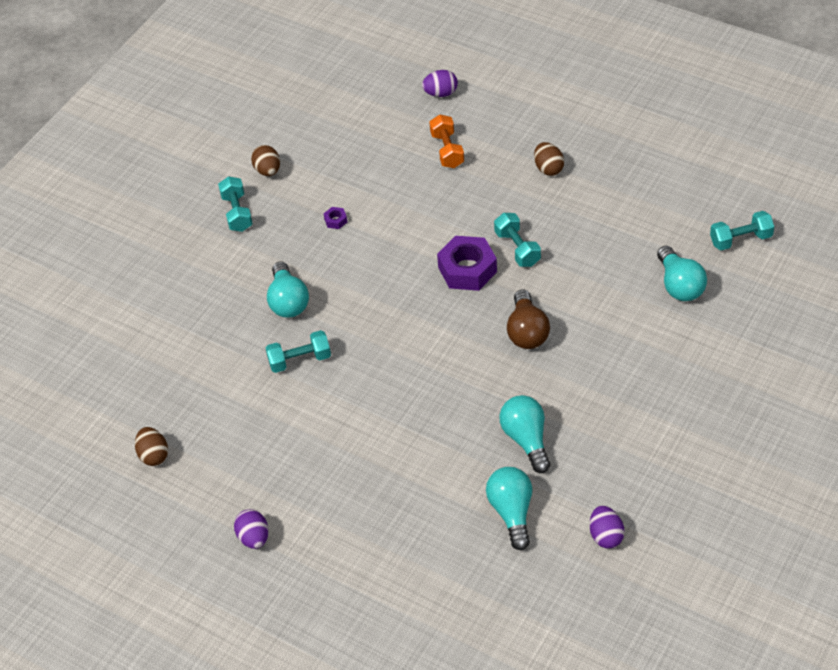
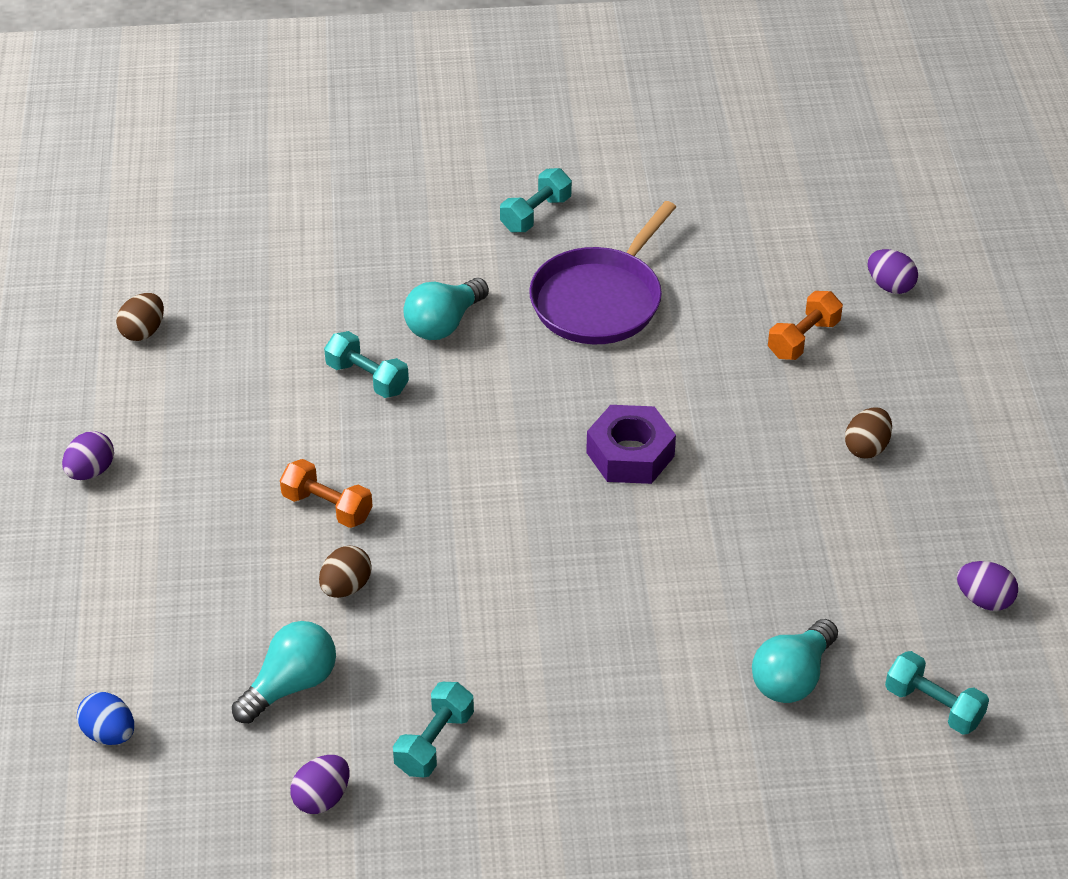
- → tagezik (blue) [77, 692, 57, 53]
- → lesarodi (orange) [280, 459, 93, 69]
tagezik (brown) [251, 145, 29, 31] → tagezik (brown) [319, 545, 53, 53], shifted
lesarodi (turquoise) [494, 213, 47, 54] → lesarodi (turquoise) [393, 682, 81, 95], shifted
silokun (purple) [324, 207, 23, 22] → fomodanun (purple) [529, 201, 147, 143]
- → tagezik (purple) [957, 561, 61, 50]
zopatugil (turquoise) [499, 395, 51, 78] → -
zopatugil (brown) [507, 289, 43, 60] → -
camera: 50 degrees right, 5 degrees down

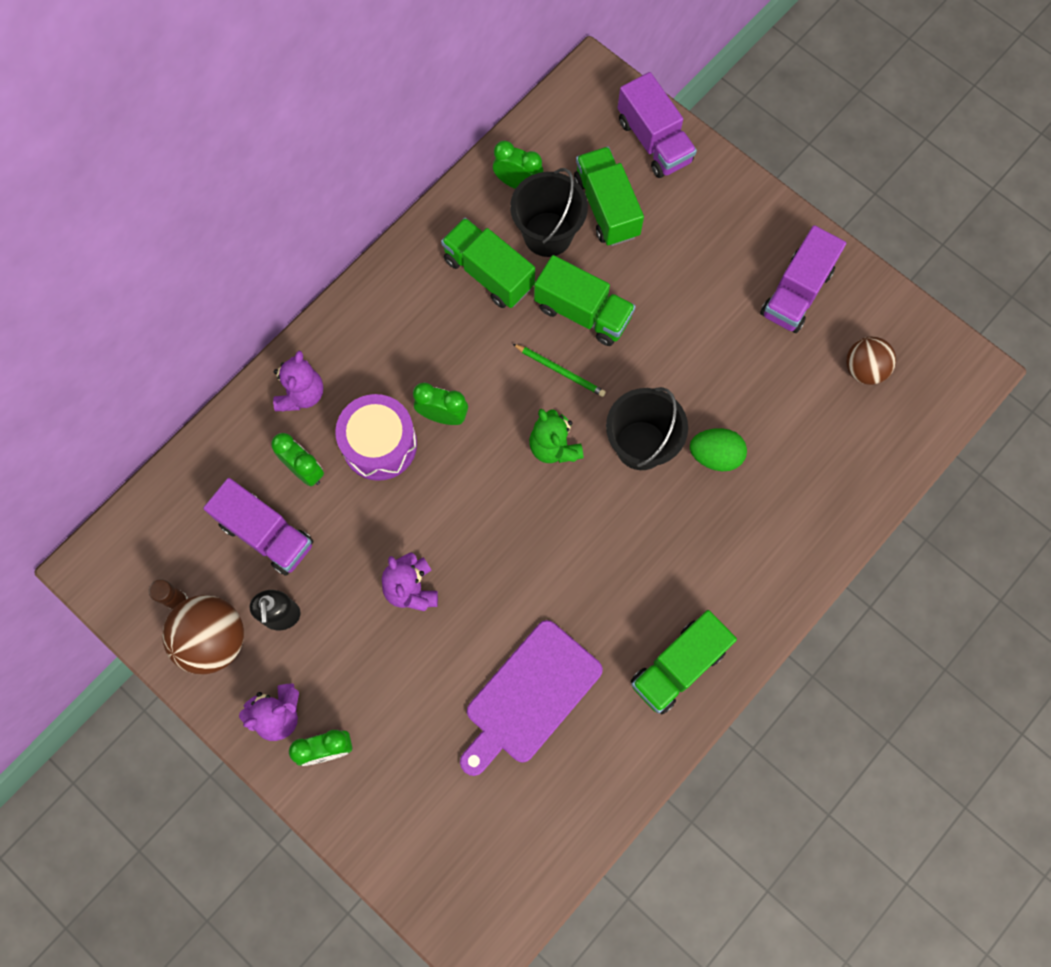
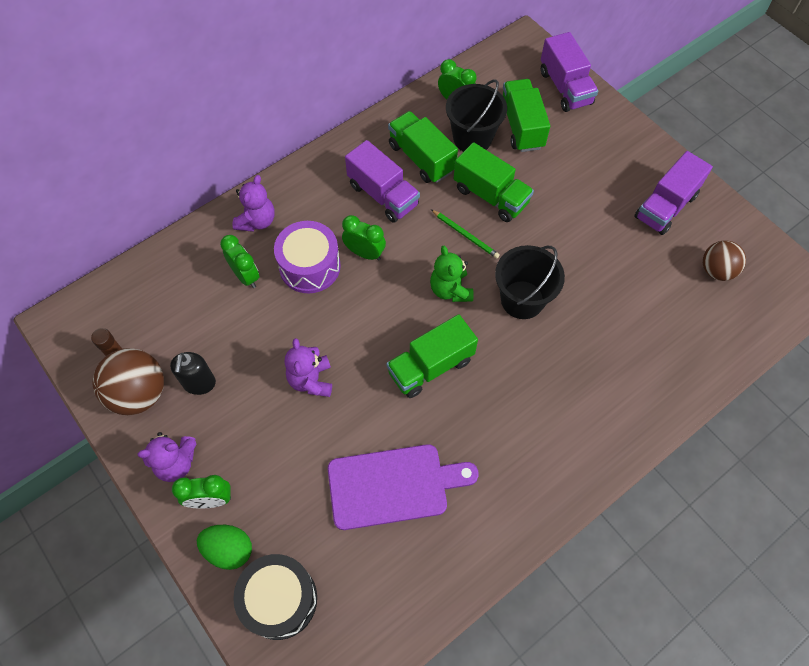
tagezik (green) [690, 428, 57, 43] → tagezik (green) [197, 525, 55, 45], shifted
- → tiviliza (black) [233, 554, 84, 86]
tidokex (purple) [460, 620, 143, 156] → tidokex (purple) [328, 444, 151, 86], 150 degrees counterclockwise
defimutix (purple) [203, 478, 110, 98] → defimutix (purple) [345, 140, 75, 83], shifted
defimutix (green) [631, 610, 106, 104] → defimutix (green) [386, 314, 92, 84], shifted
camera: 10 degrees right, 10 degrees down

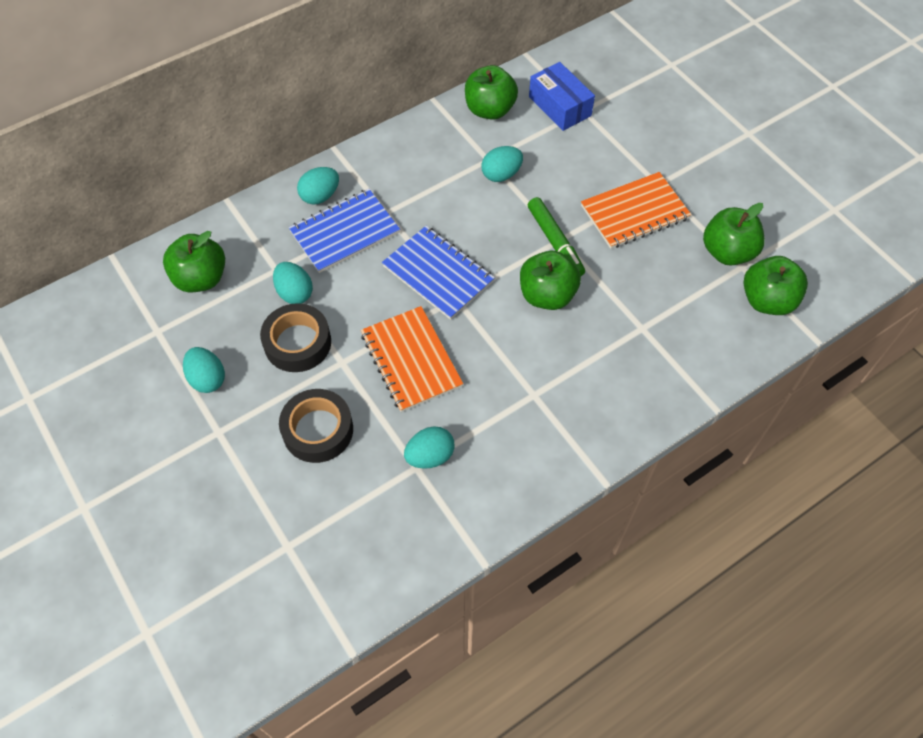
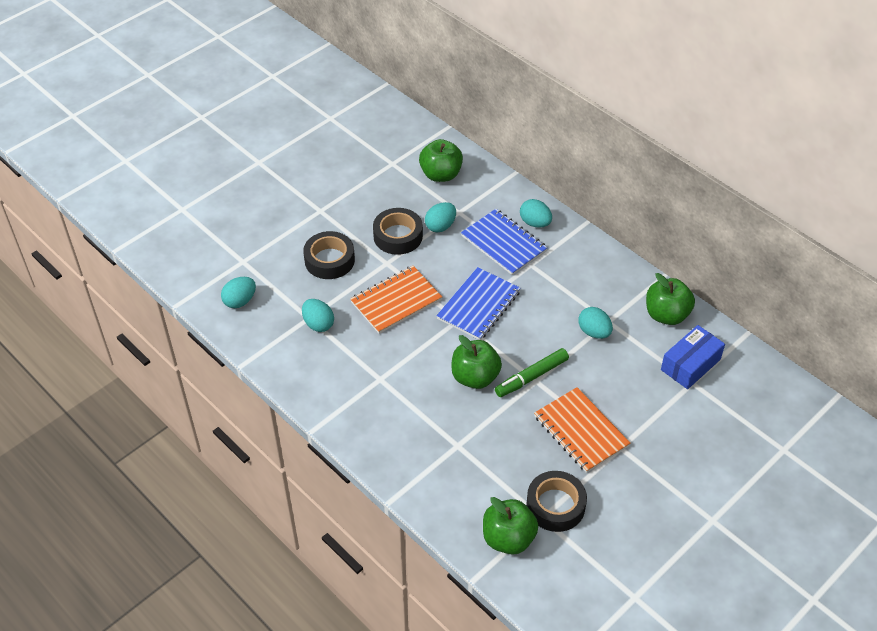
tagezik (turquoise) [183, 347, 42, 46] → tagezik (turquoise) [221, 277, 35, 31], shifted
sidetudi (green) [703, 203, 62, 63] → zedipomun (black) [526, 471, 61, 61]
camera: 80 degrees right, 10 degrees down

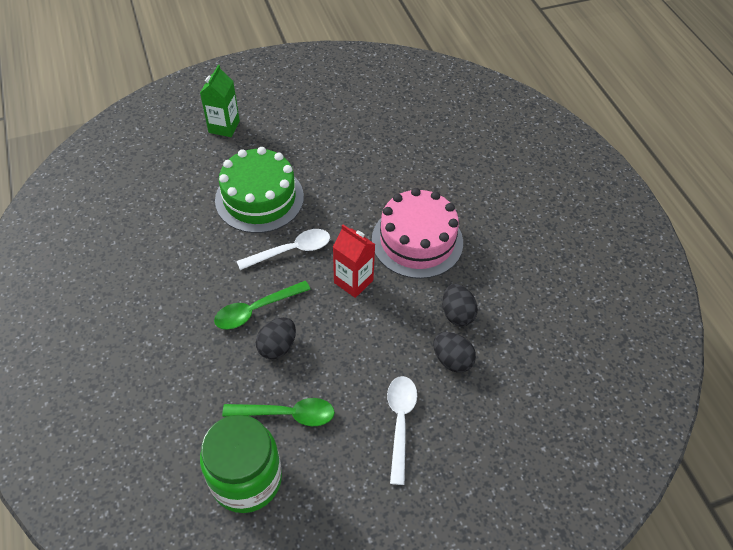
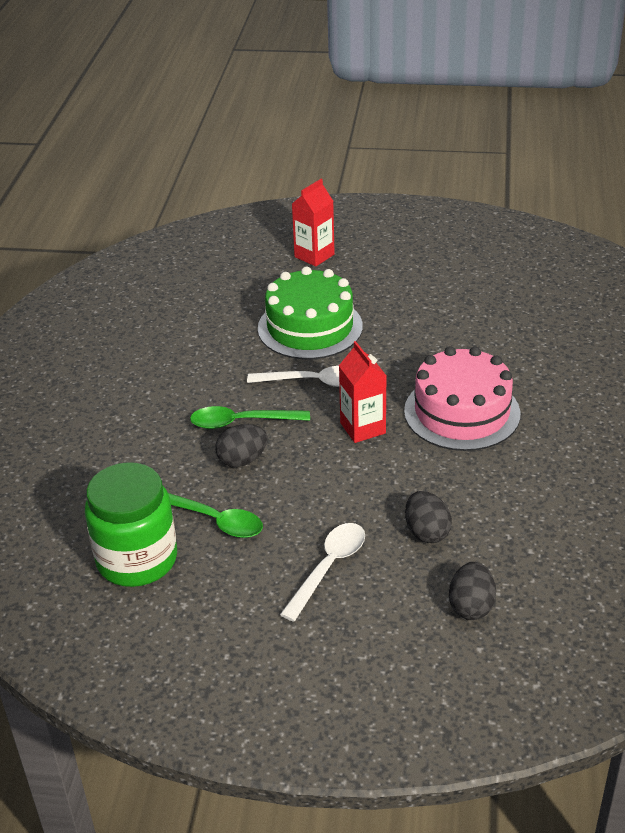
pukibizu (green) [200, 65, 40, 72] → pukibizu (red) [292, 179, 43, 88]
tagezik (black) [442, 284, 36, 42] → tagezik (black) [449, 562, 47, 58], shifted
camera: 30 degrees right, 15 degrees down

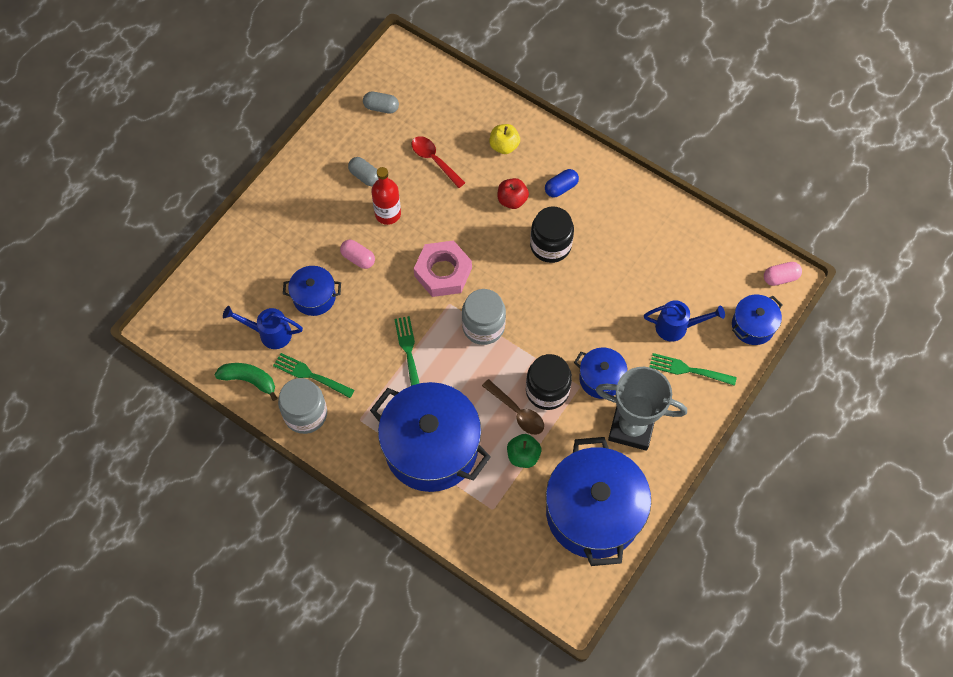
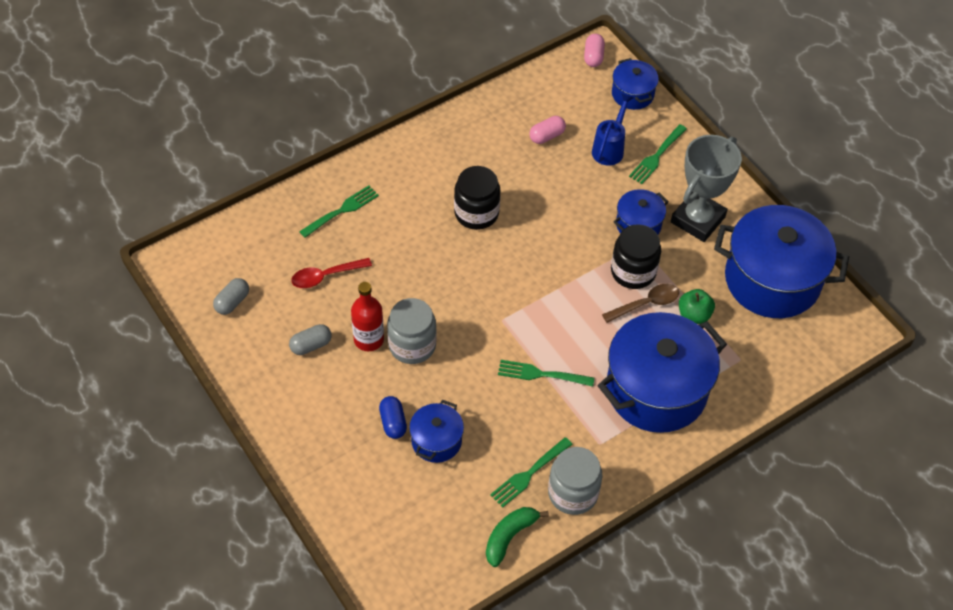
sidetudi (yellow) [490, 124, 30, 30] → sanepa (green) [299, 185, 80, 53]
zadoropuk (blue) [545, 169, 34, 28] → zadoropuk (blue) [379, 396, 28, 43], shifted
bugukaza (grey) [462, 289, 44, 56] → bugukaza (grey) [387, 298, 50, 66], shifted
zadoropuk (pink) [340, 240, 35, 29] → zadoropuk (pink) [529, 116, 37, 28], shifted
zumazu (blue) [223, 306, 80, 43] → -
silokun (pink) [414, 240, 58, 57] → -
sidetudi (red) [497, 178, 32, 31] → -
camera: 70 degrees left, 10 degrees down

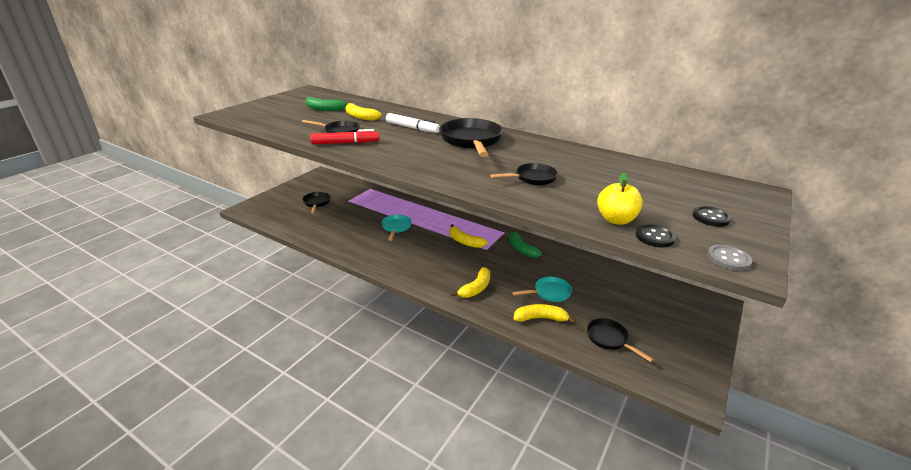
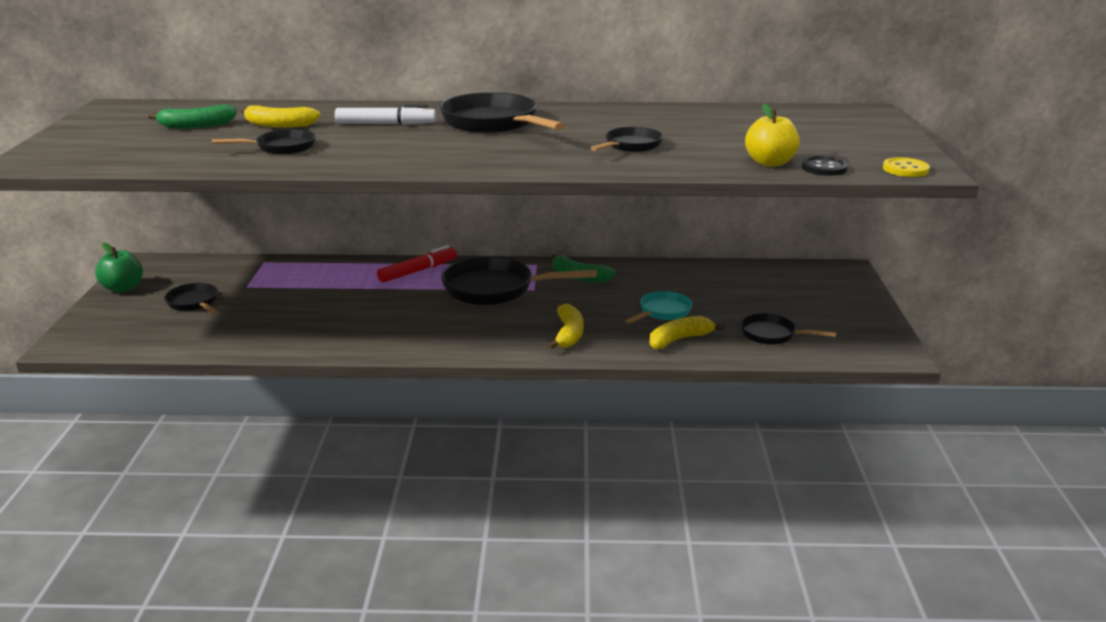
- → sidetudi (green) [95, 243, 48, 50]
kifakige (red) [310, 129, 70, 15] → kifakige (red) [377, 245, 80, 38], shifted
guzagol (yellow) [450, 224, 38, 24] → fomodanun (black) [441, 257, 156, 48]
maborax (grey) [707, 245, 45, 26] → maborax (yellow) [883, 157, 47, 20]
fomodanun (turquoise) [382, 215, 30, 26] → -
maborax (black) [692, 206, 39, 21] → -
camera: 30 degrees left, 5 degrees down

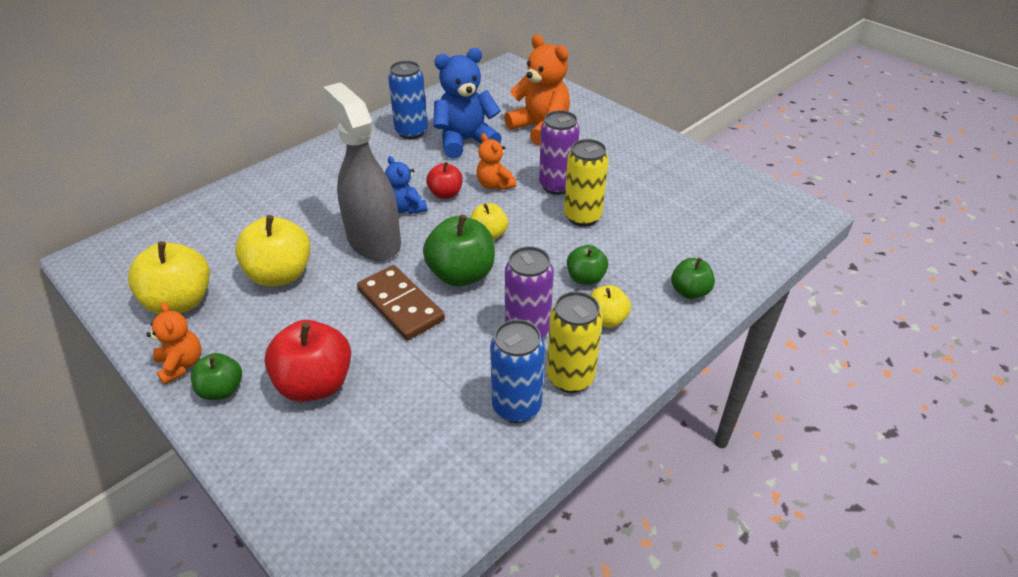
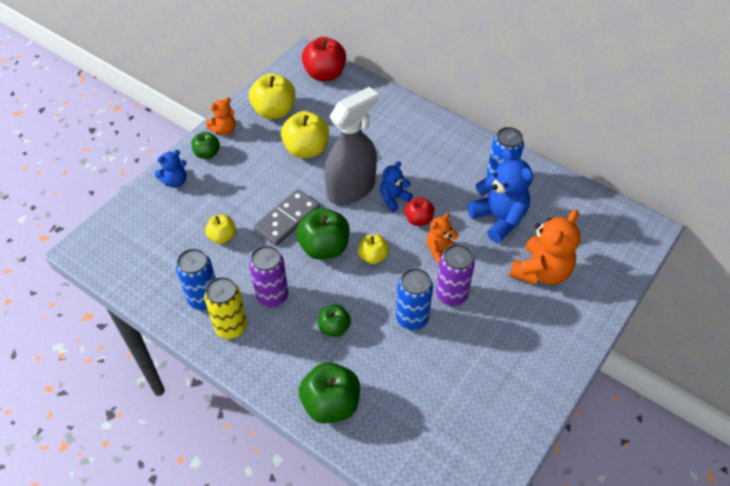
- → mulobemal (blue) [155, 150, 31, 38]
sidetudi (yellow) [590, 285, 41, 43] → sidetudi (yellow) [205, 215, 31, 29], shifted
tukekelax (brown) [357, 265, 88, 75] → tukekelax (grey) [254, 189, 66, 57]
sidetudi (green) [671, 258, 44, 41] → sidetudi (green) [299, 362, 61, 62], x1.72
sidetudi (red) [264, 320, 87, 82] → sidetudi (red) [302, 37, 44, 44], shifted
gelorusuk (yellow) [564, 139, 44, 88] → gelorusuk (blue) [396, 268, 37, 62]
camera: 80 degrees right, 10 degrees up

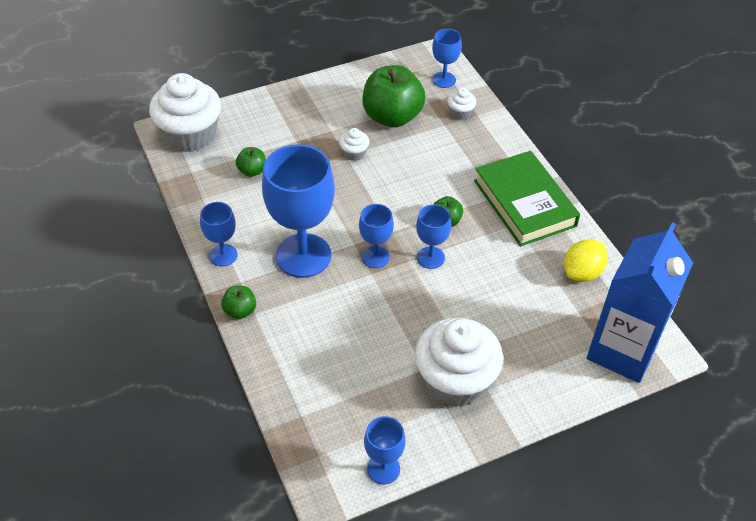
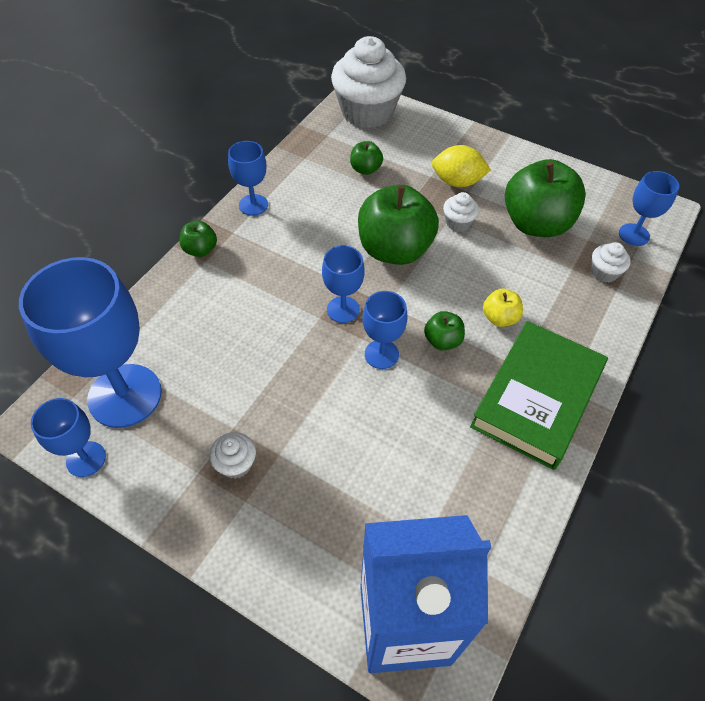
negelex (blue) [262, 144, 73, 134] → negelex (blue) [19, 257, 143, 171], shifted
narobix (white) [415, 317, 88, 90] → narobix (white) [209, 432, 47, 47], x0.42
- → sidetudi (green) [358, 185, 81, 80]
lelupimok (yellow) [564, 239, 44, 43] → lelupimok (yellow) [432, 145, 59, 42], shifted
- → sidetudi (yellow) [483, 289, 40, 38]
camera: 55 degrees right, 5 degrees up

